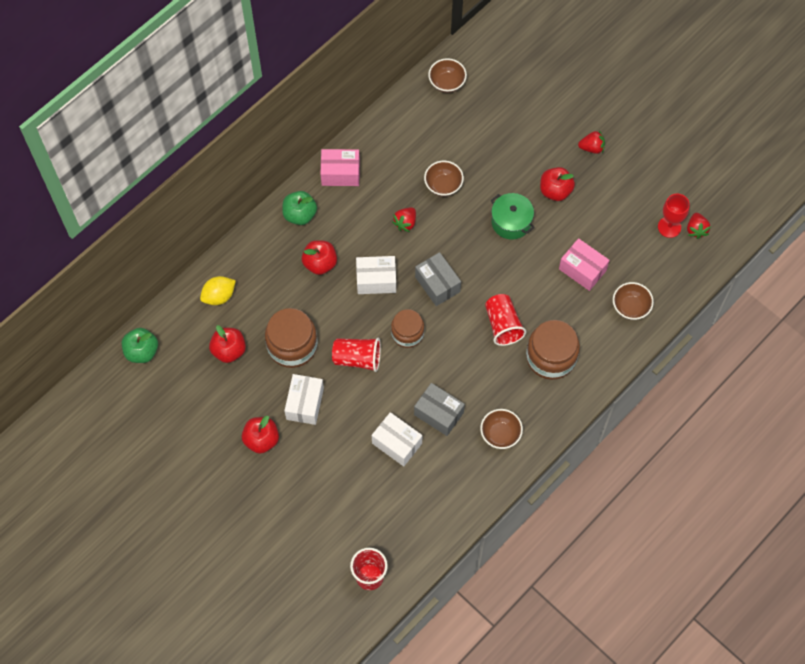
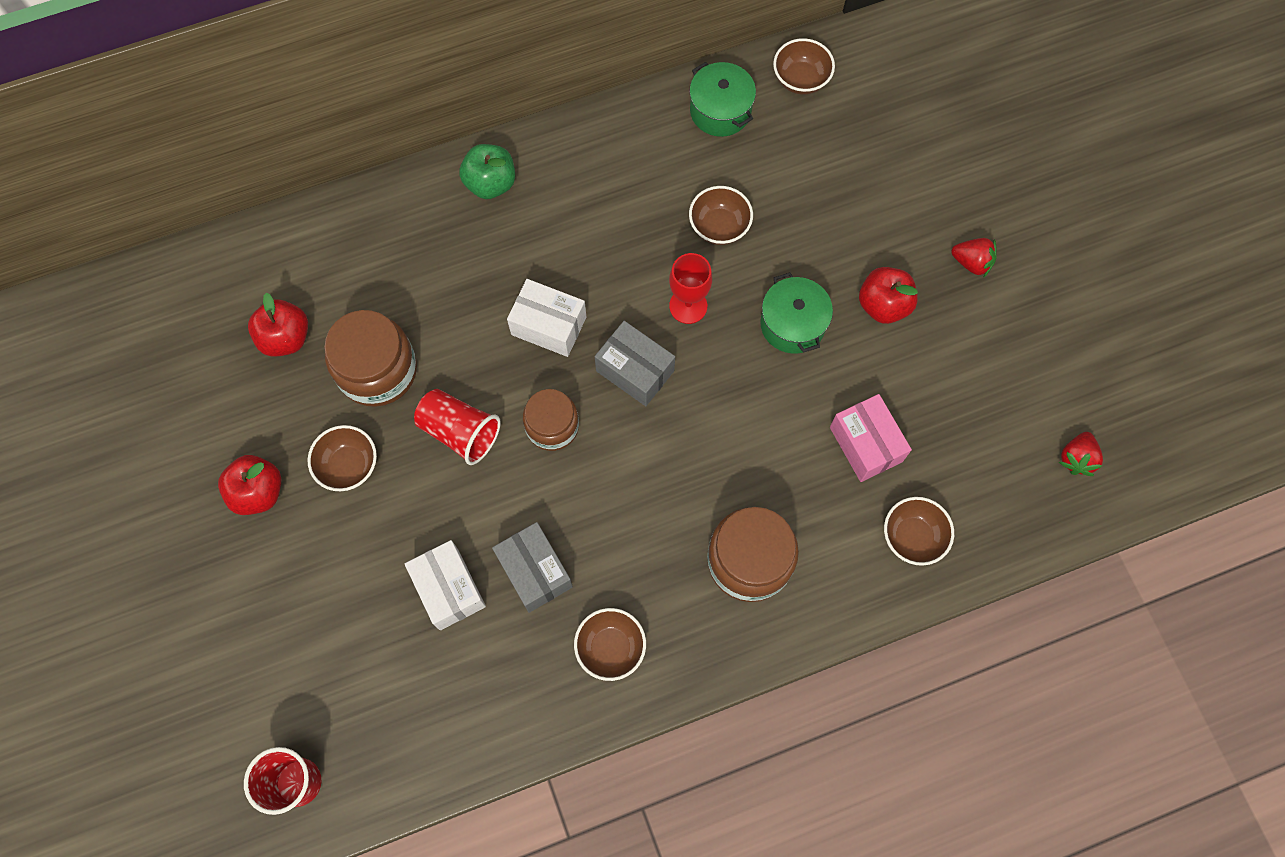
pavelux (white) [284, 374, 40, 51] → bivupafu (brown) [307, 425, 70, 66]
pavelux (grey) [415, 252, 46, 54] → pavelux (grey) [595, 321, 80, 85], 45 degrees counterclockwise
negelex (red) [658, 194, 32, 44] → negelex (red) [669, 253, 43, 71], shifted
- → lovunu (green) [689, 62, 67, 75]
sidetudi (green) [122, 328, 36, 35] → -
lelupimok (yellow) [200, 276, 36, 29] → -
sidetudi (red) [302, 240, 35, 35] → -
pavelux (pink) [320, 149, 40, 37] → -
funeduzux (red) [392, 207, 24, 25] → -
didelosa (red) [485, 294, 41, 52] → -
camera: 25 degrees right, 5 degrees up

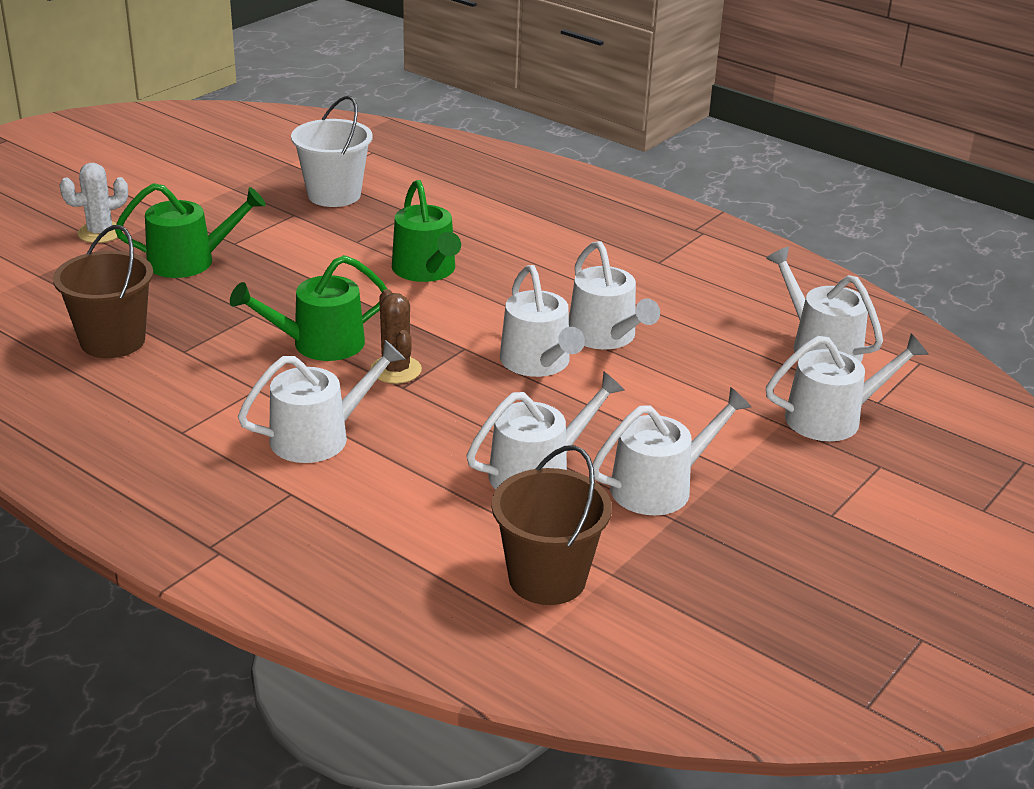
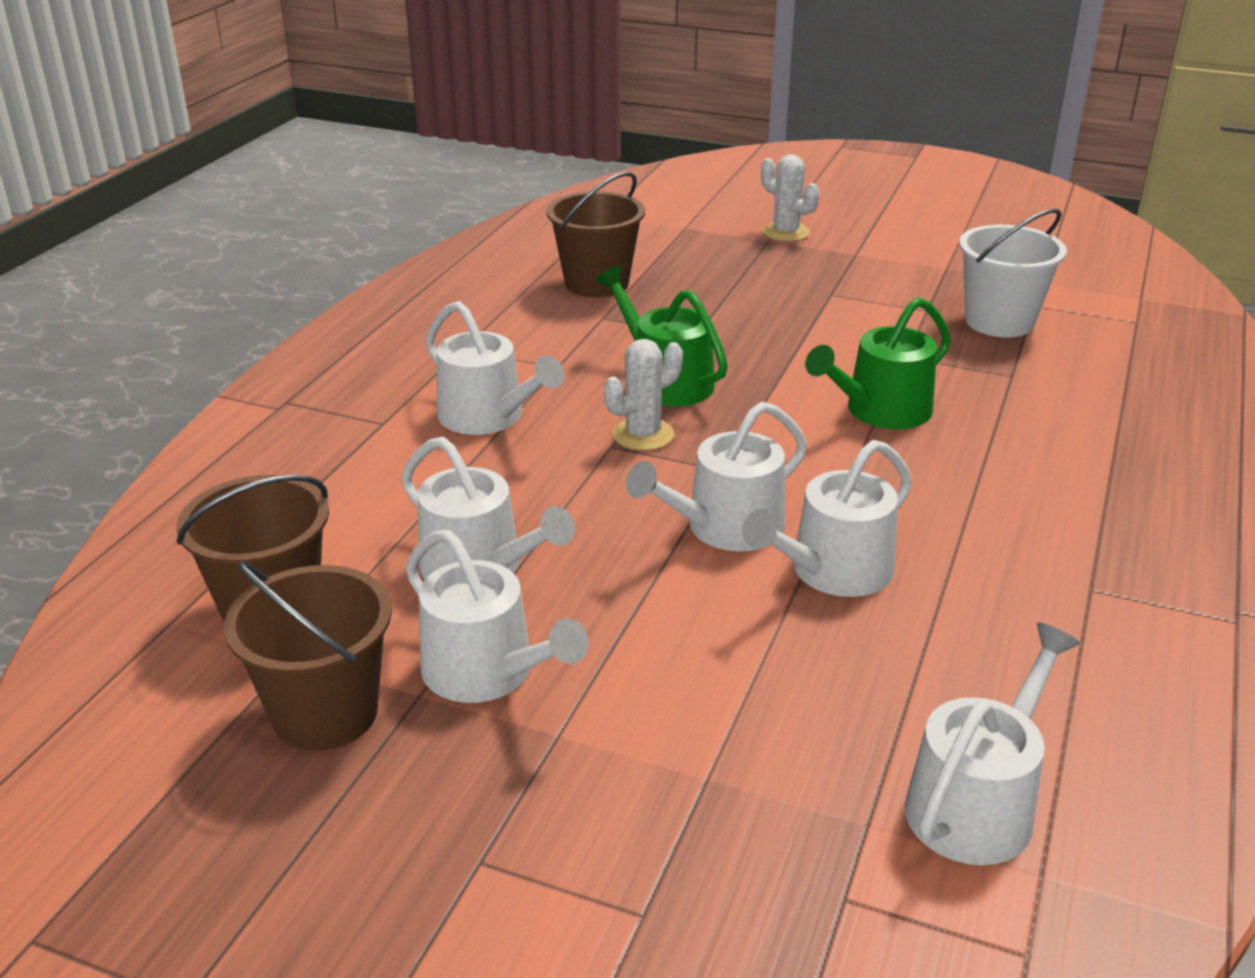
- → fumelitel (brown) [224, 561, 168, 190]
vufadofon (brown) [370, 289, 52, 95] → vufadofon (white) [604, 339, 79, 112]
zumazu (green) [115, 183, 151, 95] → -
zumazu (white) [766, 334, 163, 107] → -
camera: 75 degrees right, 0 degrees up

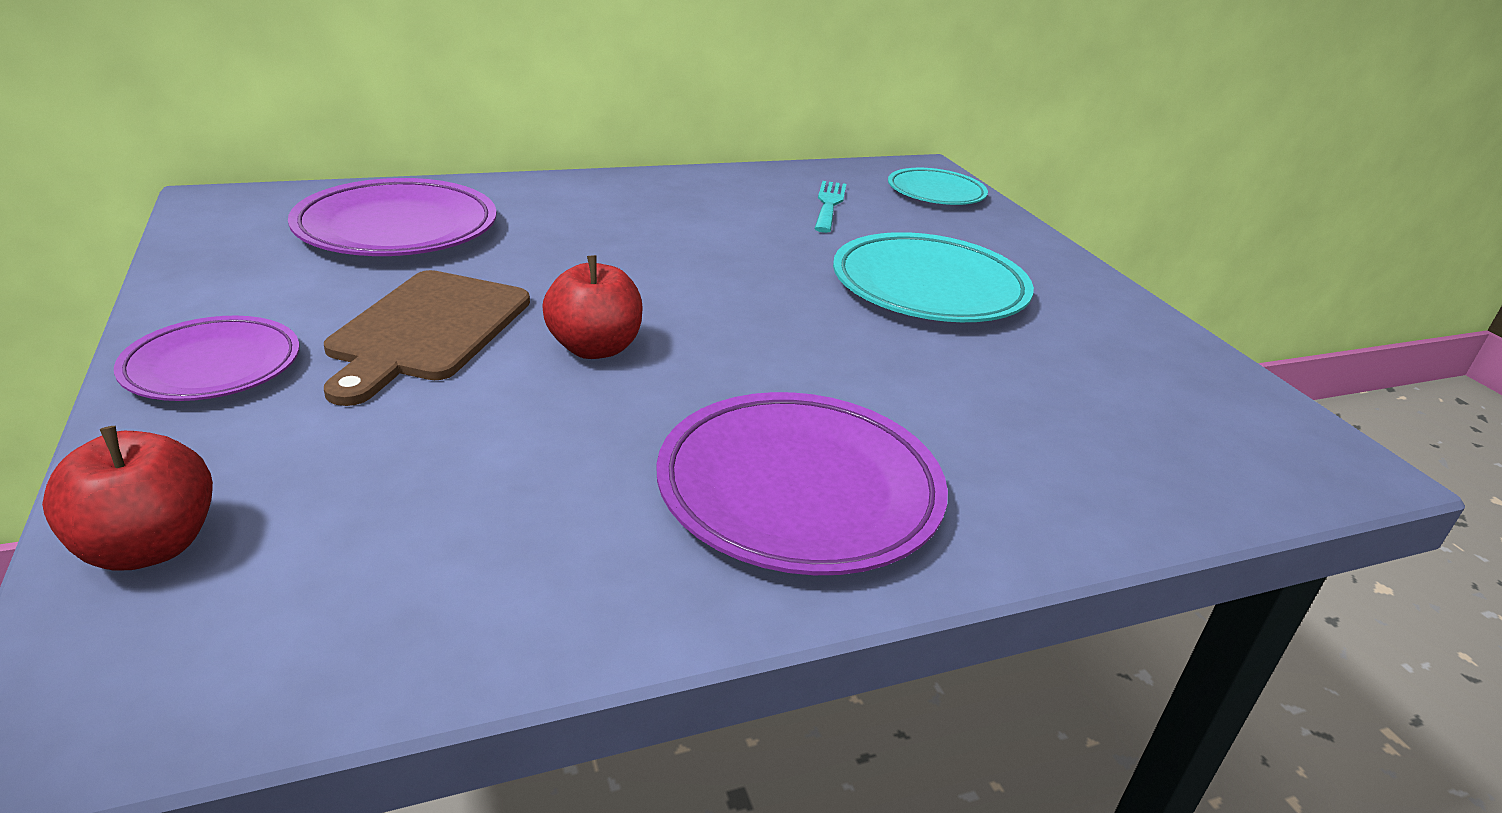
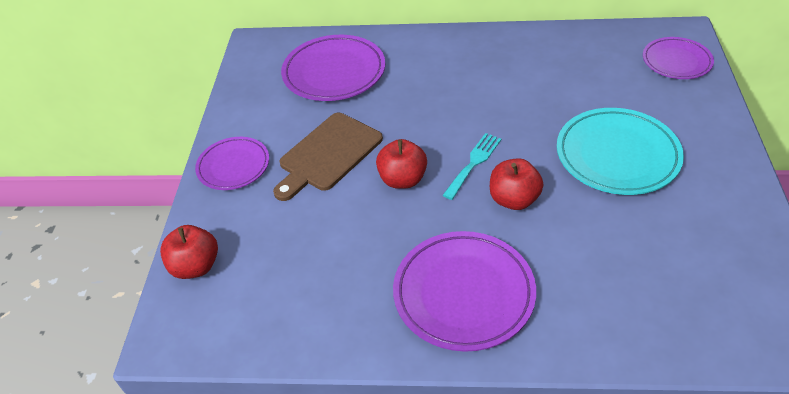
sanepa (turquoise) [814, 181, 32, 52] → sanepa (turquoise) [443, 133, 58, 67], shifted
- → sidetudi (red) [490, 158, 53, 52]
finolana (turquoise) [888, 168, 100, 37] → finolana (purple) [643, 37, 71, 42]
camera: 30 degrees right, 15 degrees up

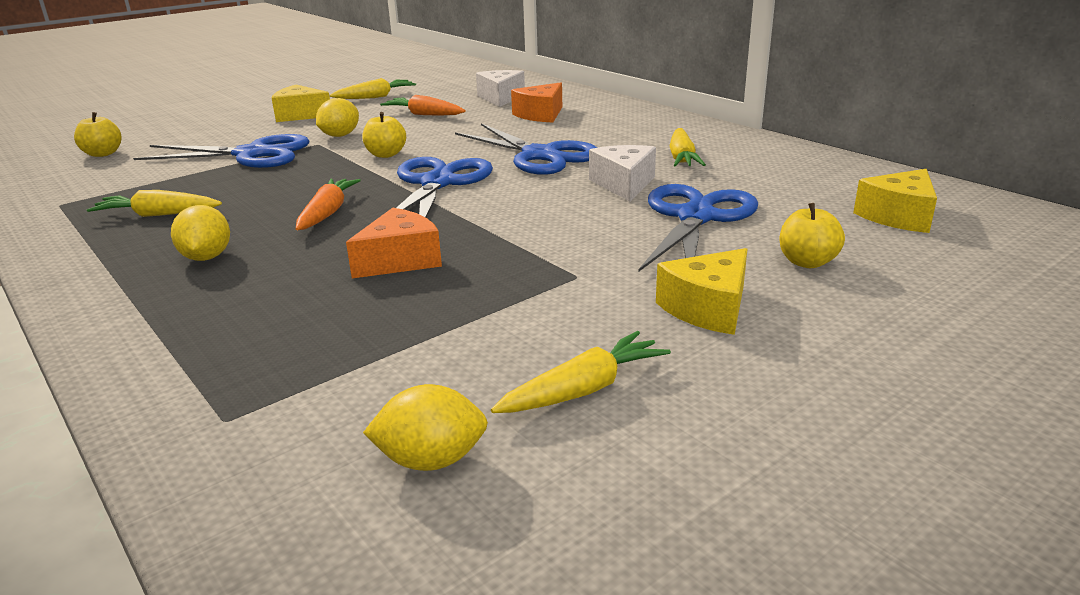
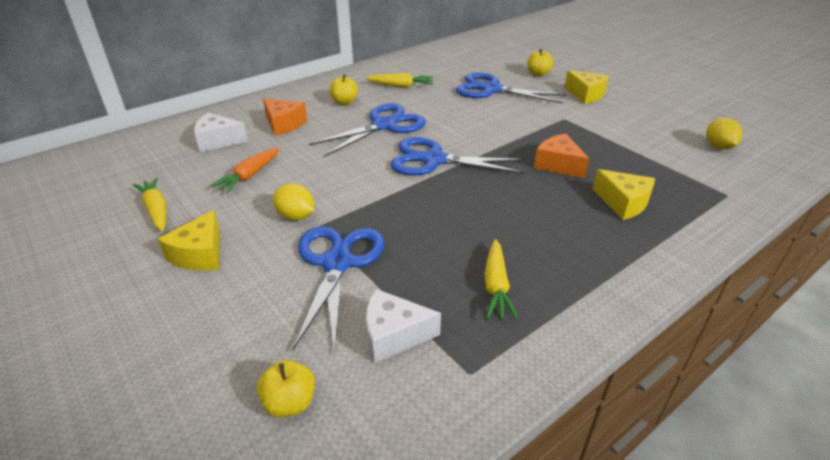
sidetudi (yellow) [362, 112, 44, 46] → sidetudi (yellow) [329, 74, 29, 31], shifted
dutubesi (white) [589, 145, 67, 56] → dutubesi (white) [366, 289, 75, 74], shifted
dutubesi (yellow) [853, 169, 84, 64] → dutubesi (yellow) [593, 169, 62, 51], shifted
lelupimok (yellow) [171, 205, 59, 56] → -
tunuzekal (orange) [296, 179, 65, 51] → -
tunuzekal (yellow) [491, 331, 180, 82] → -
camera: 90 degrees left, 10 degrees up

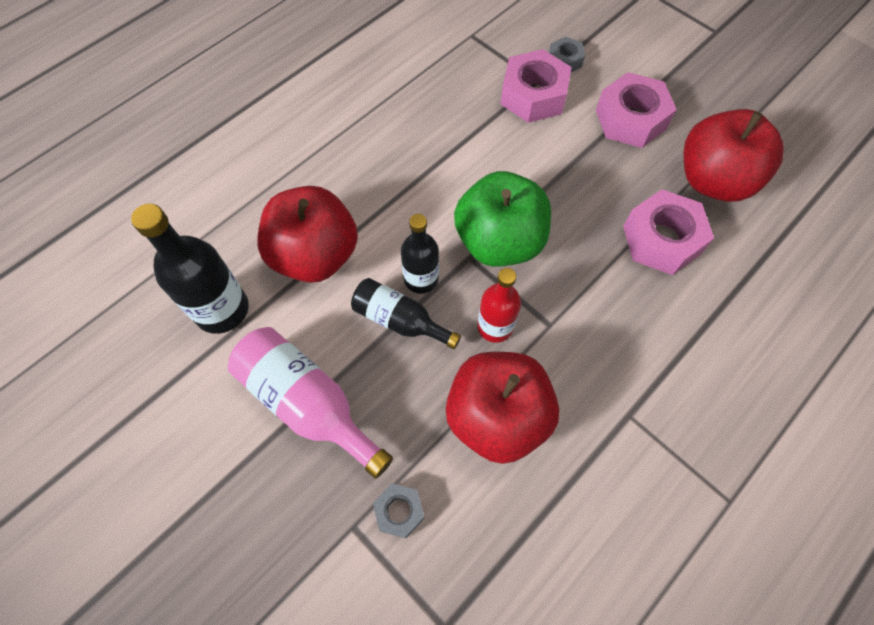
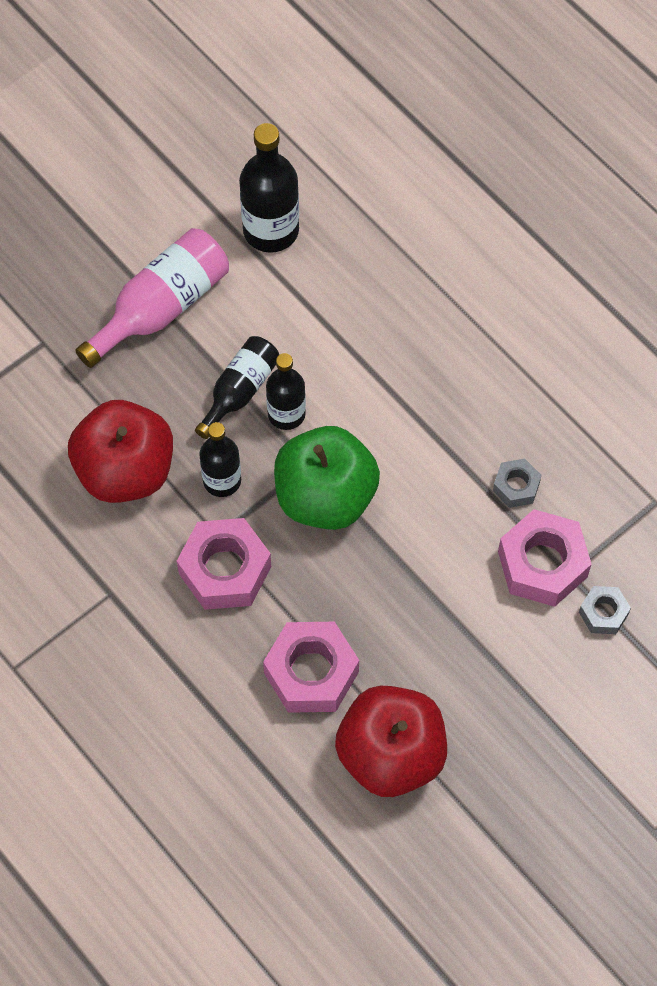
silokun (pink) [596, 72, 81, 76] → silokun (pink) [177, 518, 94, 92], shifted
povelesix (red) [478, 268, 43, 75] → povelesix (black) [199, 422, 42, 75]
silokun (grey) [373, 484, 52, 54] → silokun (grey) [493, 458, 48, 50], shifted
sidetudi (red) [257, 186, 101, 97] → -
camera: 95 degrees right, 0 degrees up

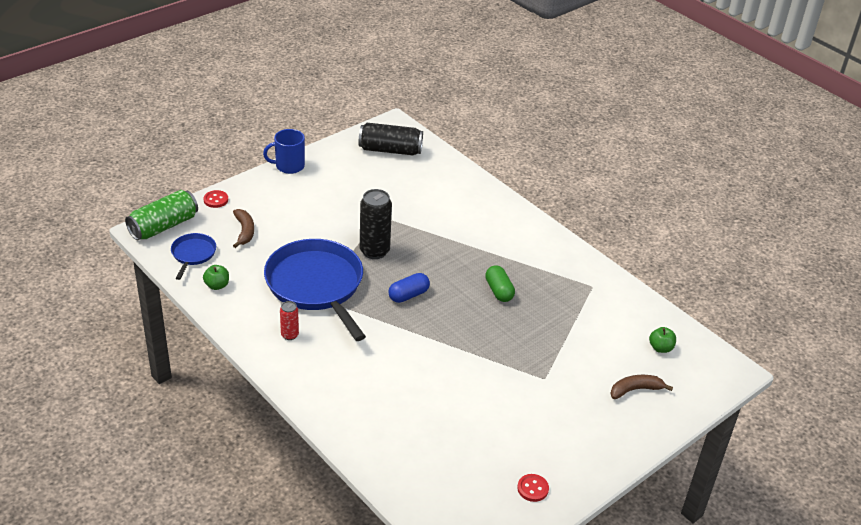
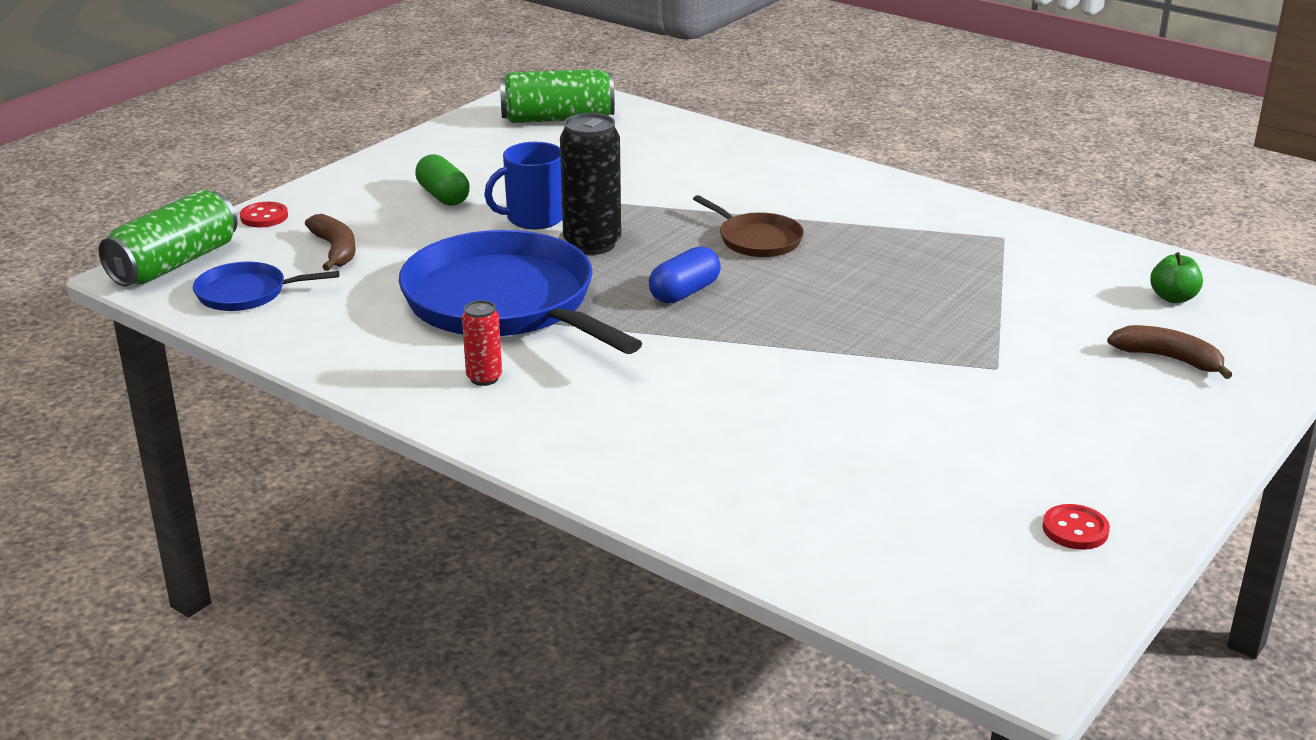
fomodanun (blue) [171, 233, 45, 47] → fomodanun (blue) [193, 262, 146, 49], 90 degrees counterclockwise
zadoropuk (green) [485, 265, 30, 37] → zadoropuk (green) [415, 154, 55, 52], shifted
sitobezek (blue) [263, 129, 42, 45] → sitobezek (blue) [484, 142, 78, 87], shifted
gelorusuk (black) [359, 123, 64, 32] → gelorusuk (green) [500, 69, 115, 54]
- → fomodanun (brown) [693, 195, 111, 62]
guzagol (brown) [610, 375, 63, 24] → guzagol (brown) [1107, 325, 125, 54], 60 degrees clockwise
sidetudi (green) [203, 265, 26, 25] → -
camera: 10 degrees left, 10 degrees down

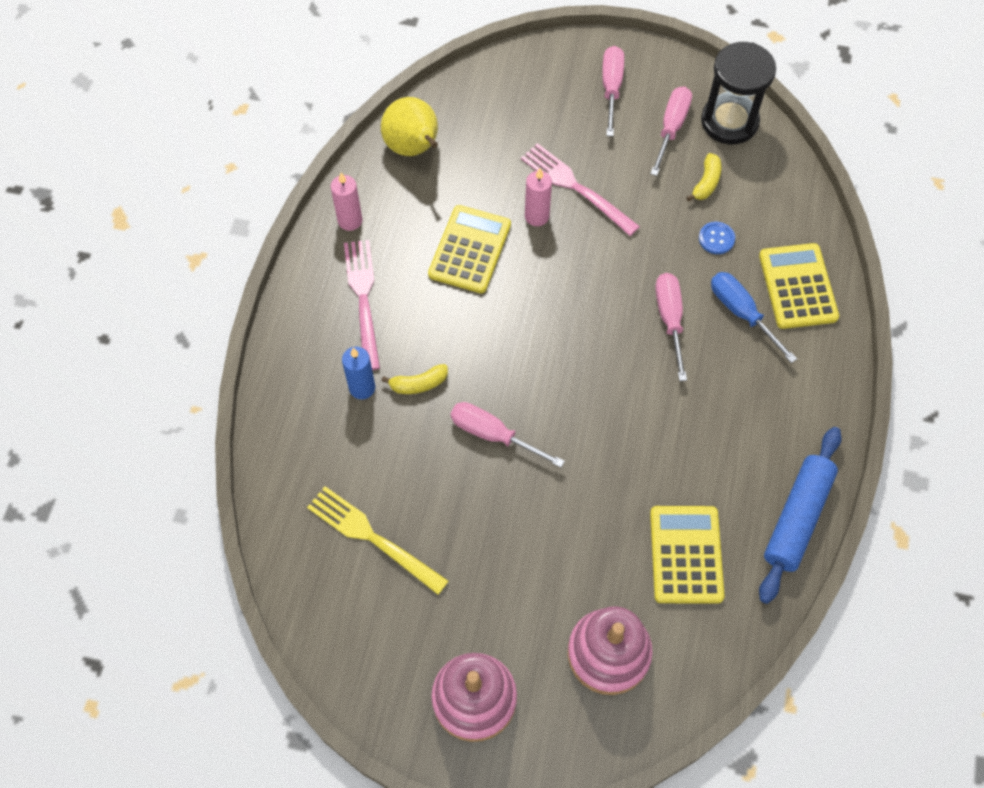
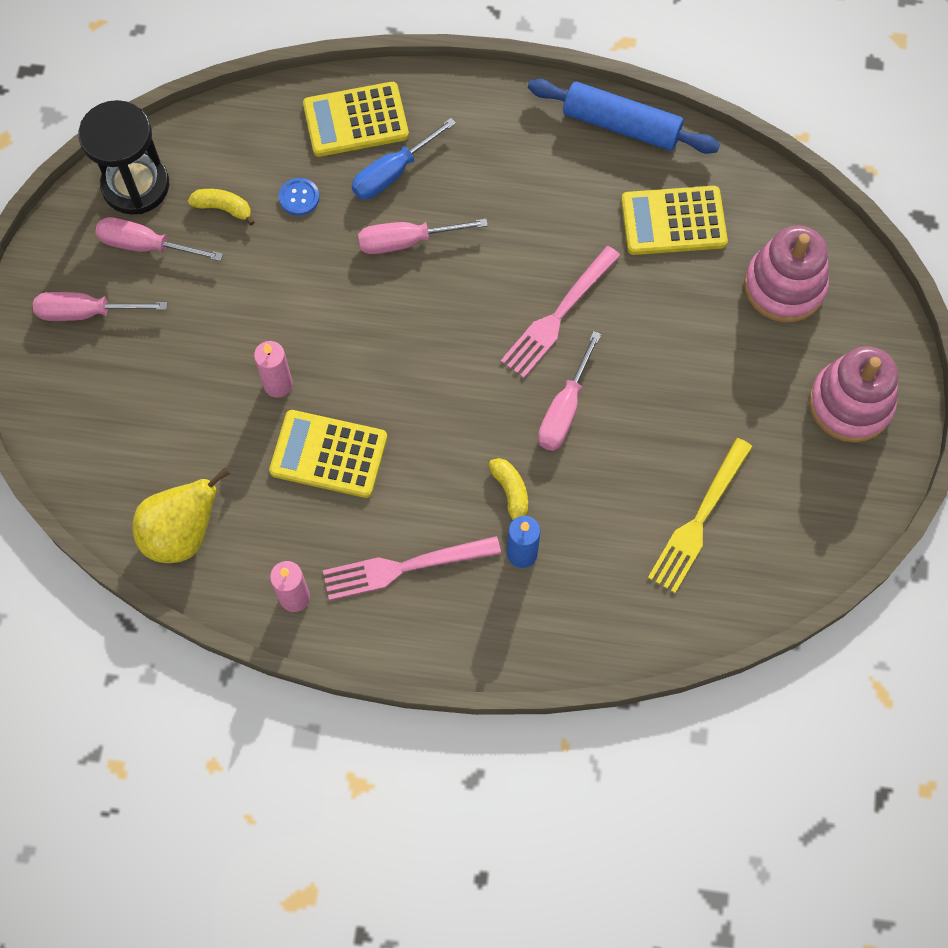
sanepa (pink) [521, 143, 119, 93] → sanepa (pink) [501, 246, 120, 132], shifted
camera: 95 degrees left, 5 degrees up

